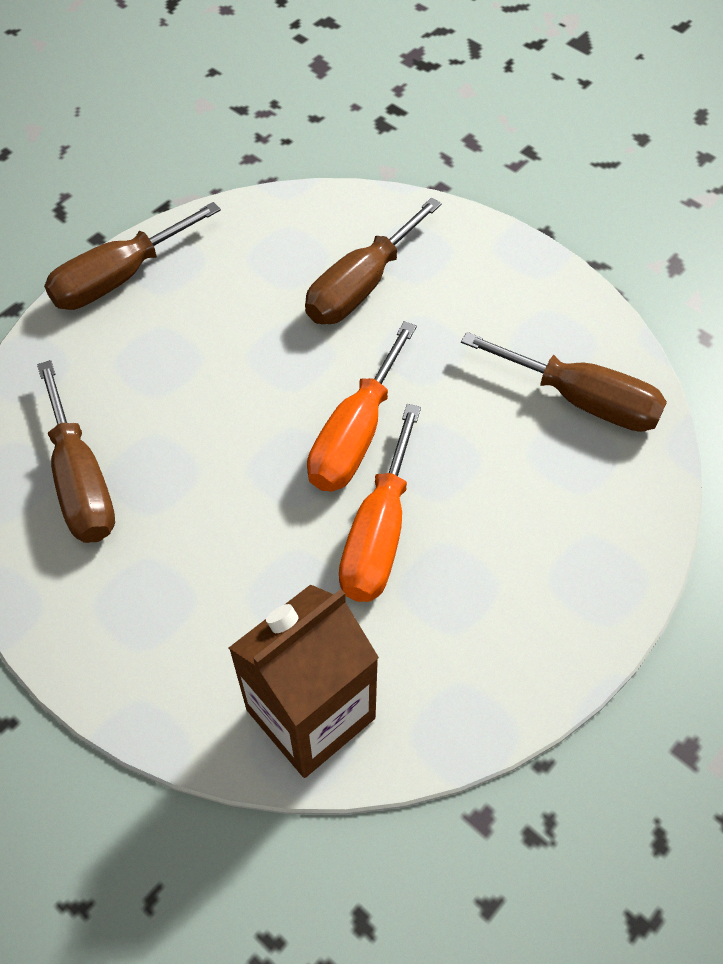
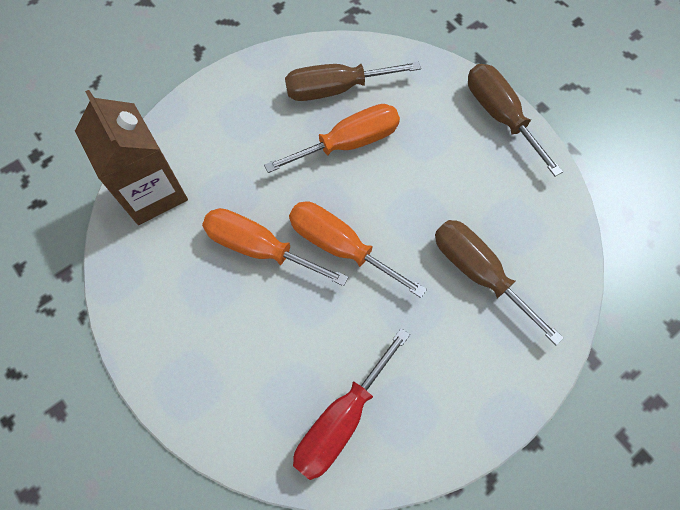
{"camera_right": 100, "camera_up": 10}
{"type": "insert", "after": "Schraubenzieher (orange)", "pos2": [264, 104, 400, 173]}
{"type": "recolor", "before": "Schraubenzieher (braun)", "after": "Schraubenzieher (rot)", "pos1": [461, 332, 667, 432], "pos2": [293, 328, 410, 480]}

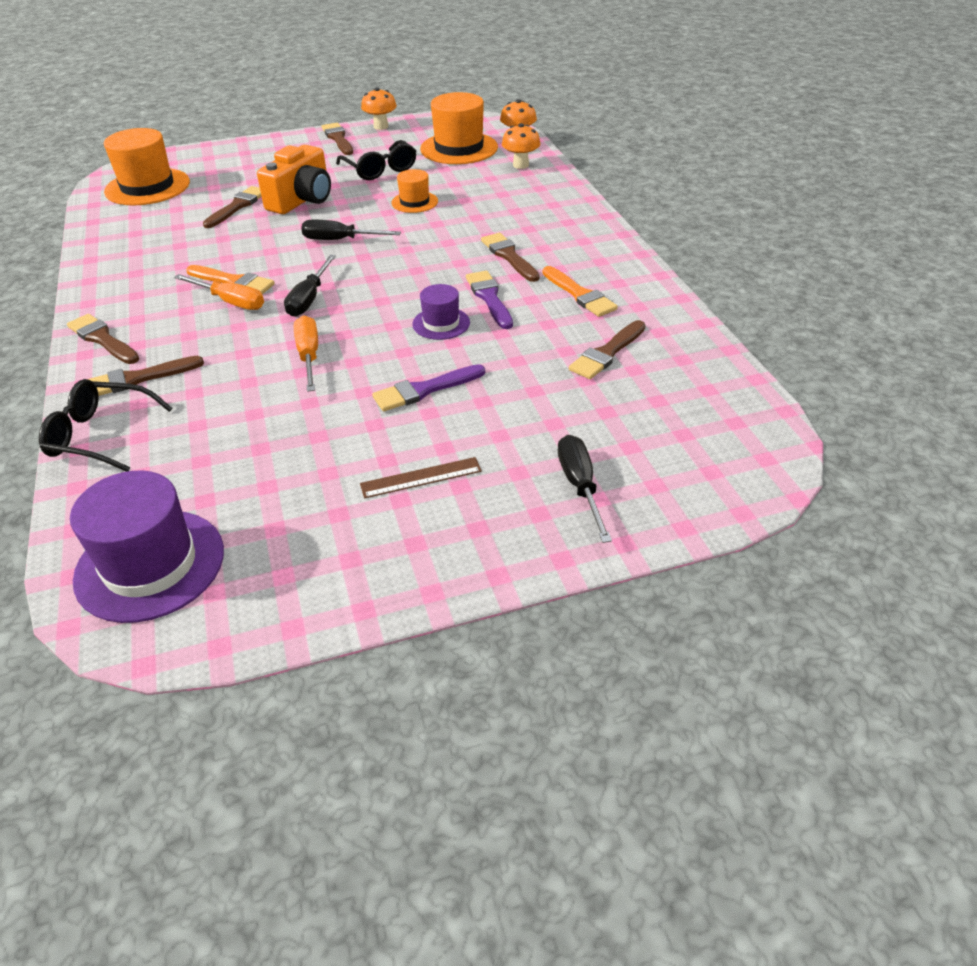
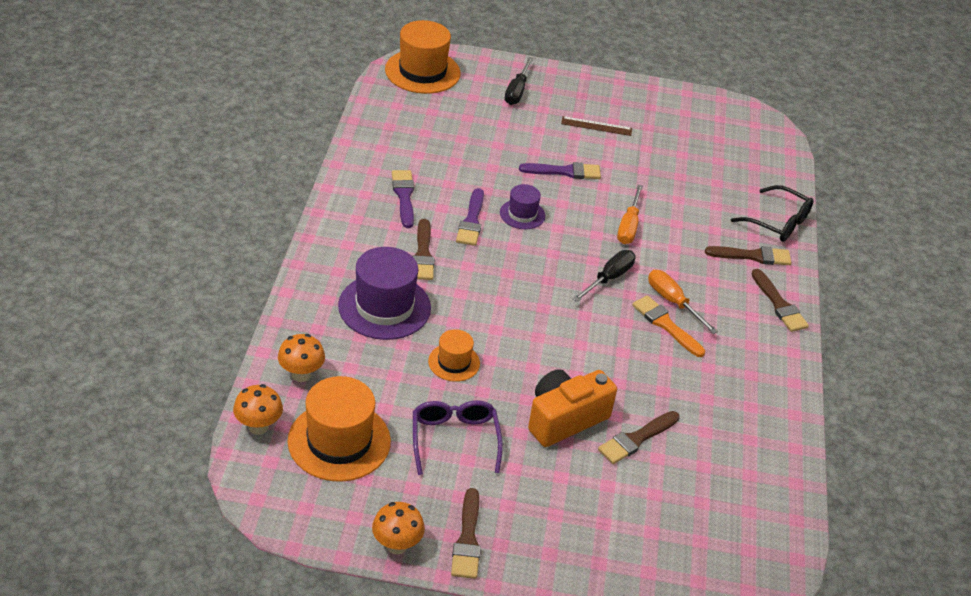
{"camera_right": -160, "camera_up": 0}
{"type": "delete", "before": "Schraubenzieher (schwarz)", "pos1": [301, 219, 401, 240]}
{"type": "delete", "before": "Pinsel (braun)", "pos1": [569, 320, 646, 379]}
{"type": "move", "before": "Hut (lila)", "pos1": [70, 471, 224, 623], "pos2": [338, 247, 431, 340]}
{"type": "move", "before": "Hut (orange)", "pos1": [104, 128, 190, 205], "pos2": [385, 20, 461, 94]}
{"type": "recolor", "before": "Brille (schwarz)", "after": "Brille (lila)", "pos1": [336, 140, 416, 180], "pos2": [413, 400, 503, 475]}
{"type": "recolor", "before": "Pinsel (orange)", "after": "Pinsel (lila)", "pos1": [543, 266, 618, 317], "pos2": [392, 170, 414, 228]}

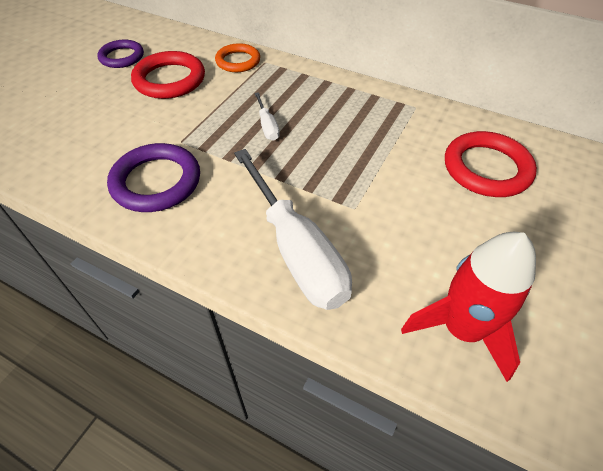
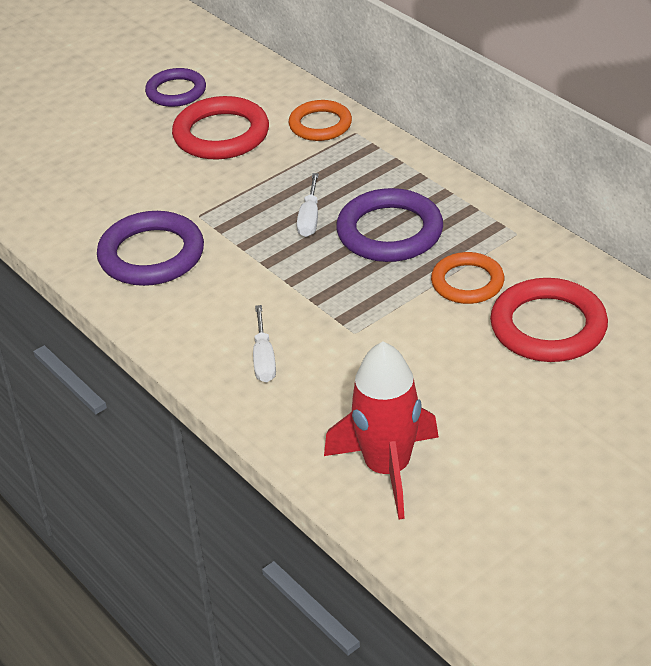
{"camera_right": 25, "camera_up": -10}
{"type": "insert", "after": "Ring (lila)", "pos2": [336, 188, 443, 262]}
{"type": "insert", "after": "Ring (orange)", "pos2": [431, 252, 504, 304]}
{"type": "resize", "before": "Schraubenzieher (weiß)", "pos1": [234, 149, 352, 310], "pos2": [253, 305, 276, 382], "scale": 0.43}

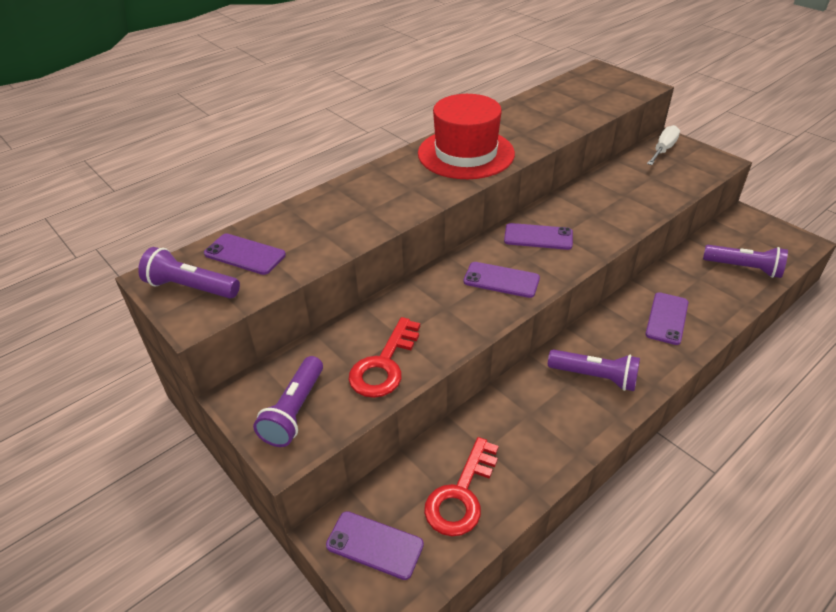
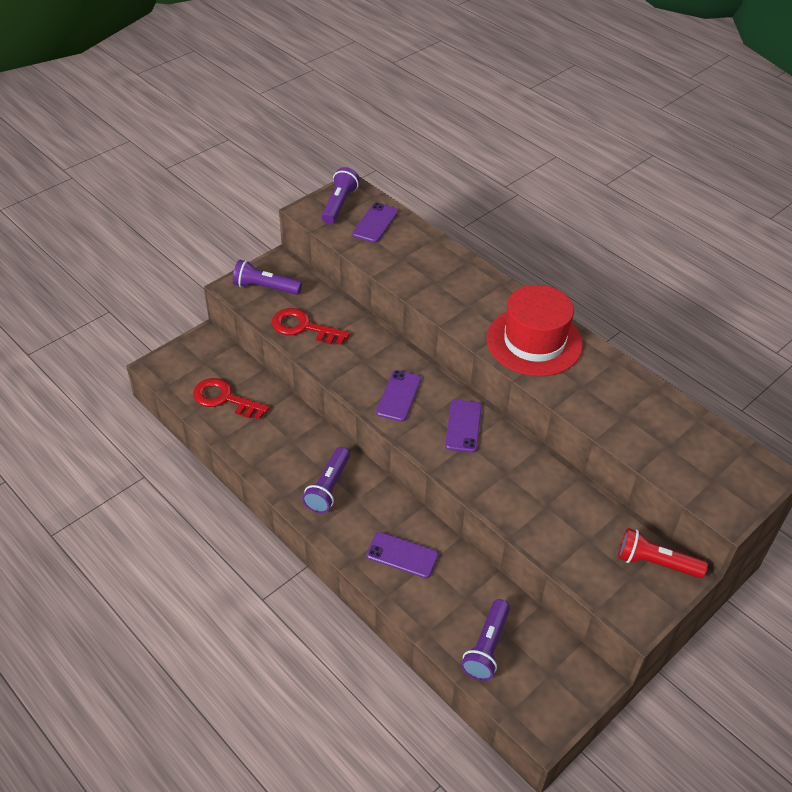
{"camera_right": 85, "camera_up": 5}
{"type": "delete", "before": "Handy (lila)", "pos1": [326, 511, 424, 580]}
{"type": "replace", "before": "Schraubenzieher (weiß)", "after": "Taschenlampe (rot)", "pos1": [647, 125, 680, 165], "pos2": [618, 528, 708, 578]}

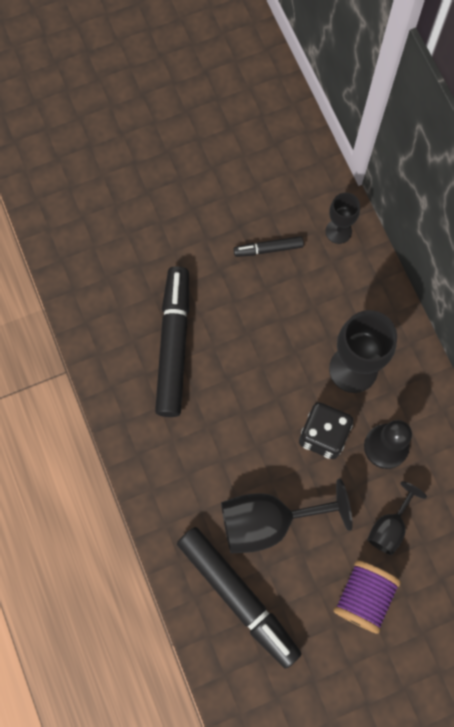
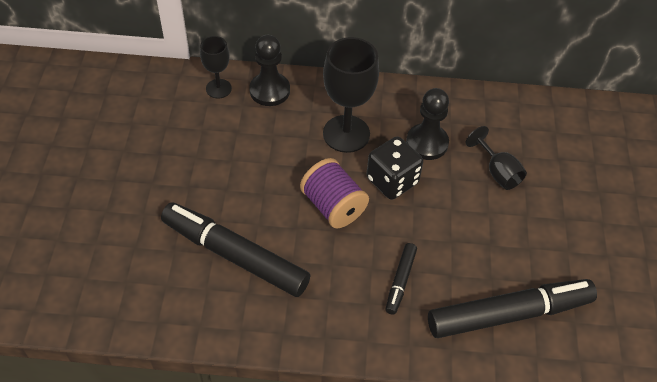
{"camera_right": -65, "camera_up": -20}
{"type": "delete", "before": "Kelch (schwarz)", "pos1": [221, 479, 353, 554]}
{"type": "insert", "after": "Bauer (schwarz)", "pos2": [249, 35, 290, 106]}
{"type": "move", "before": "Filzstift (schwarz)", "pos1": [234, 236, 304, 257], "pos2": [386, 243, 417, 315]}
{"type": "move", "before": "Garnrolle (lila)", "pos1": [333, 560, 401, 634], "pos2": [300, 158, 369, 228]}

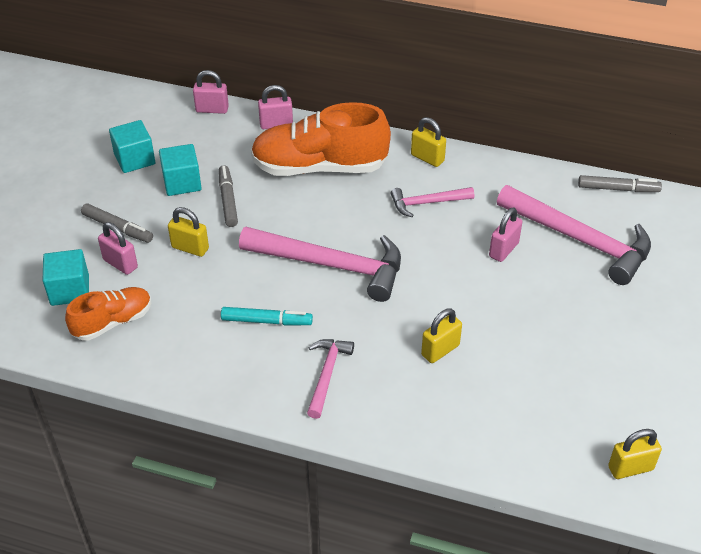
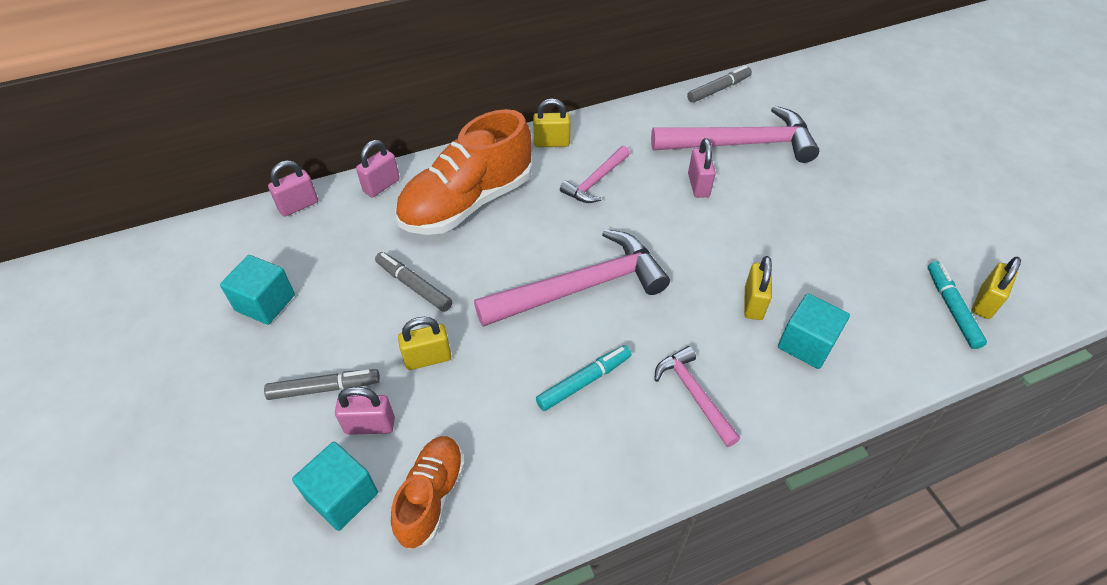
{"camera_right": -40, "camera_up": 5}
{"type": "insert", "after": "Filzstift (türkis)", "pos2": [928, 261, 987, 349]}
{"type": "move", "before": "Kubus (türkis)", "pos1": [159, 144, 202, 196], "pos2": [778, 294, 850, 369]}

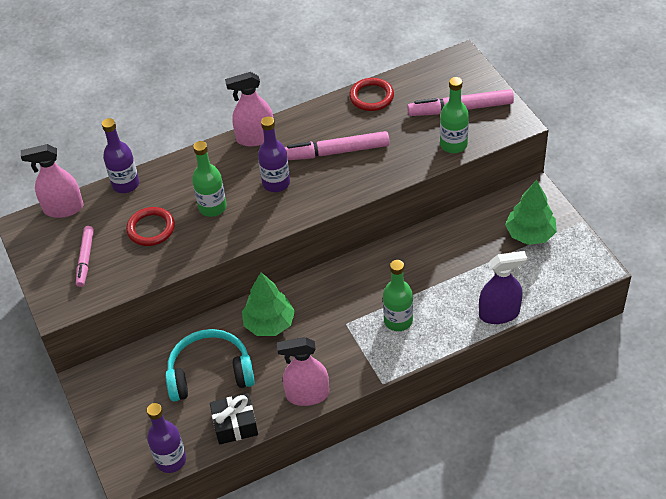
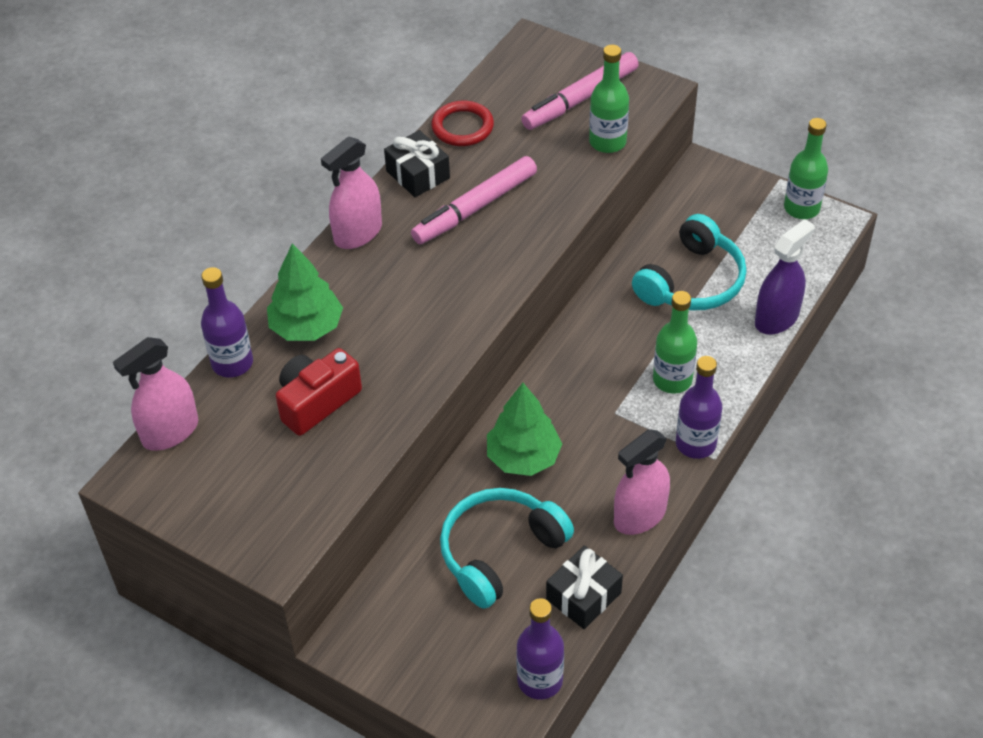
{"camera_right": -35, "camera_up": 0}
{"type": "delete", "before": "Filzstift (rosa)", "pos1": [76, 226, 94, 287]}
{"type": "insert", "after": "Geschenk (schwarz)", "pos2": [384, 130, 450, 197]}
{"type": "insert", "after": "Kopfhörer (türkis)", "pos2": [632, 214, 746, 310]}
{"type": "move", "before": "Flasche (grün)", "pos1": [192, 141, 227, 217], "pos2": [784, 118, 828, 219]}
{"type": "move", "before": "Flasche (lila)", "pos1": [258, 116, 290, 192], "pos2": [676, 356, 722, 459]}
{"type": "move", "before": "Baum (grün)", "pos1": [505, 180, 557, 245], "pos2": [267, 243, 343, 341]}
{"type": "replace", "before": "Ring (rot)", "after": "Kamera (rot)", "pos1": [126, 207, 175, 246], "pos2": [276, 348, 362, 436]}

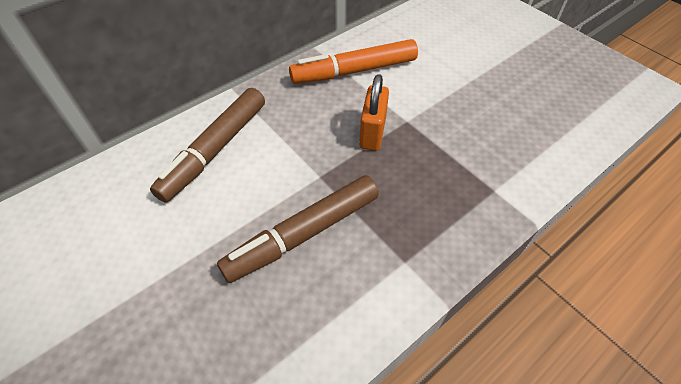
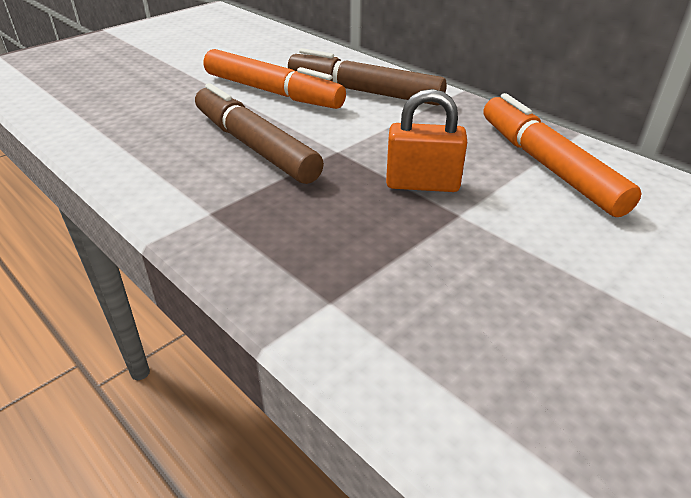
{"camera_right": 85, "camera_up": -15}
{"type": "insert", "after": "Filzstift (orange)", "pos2": [204, 49, 346, 109]}

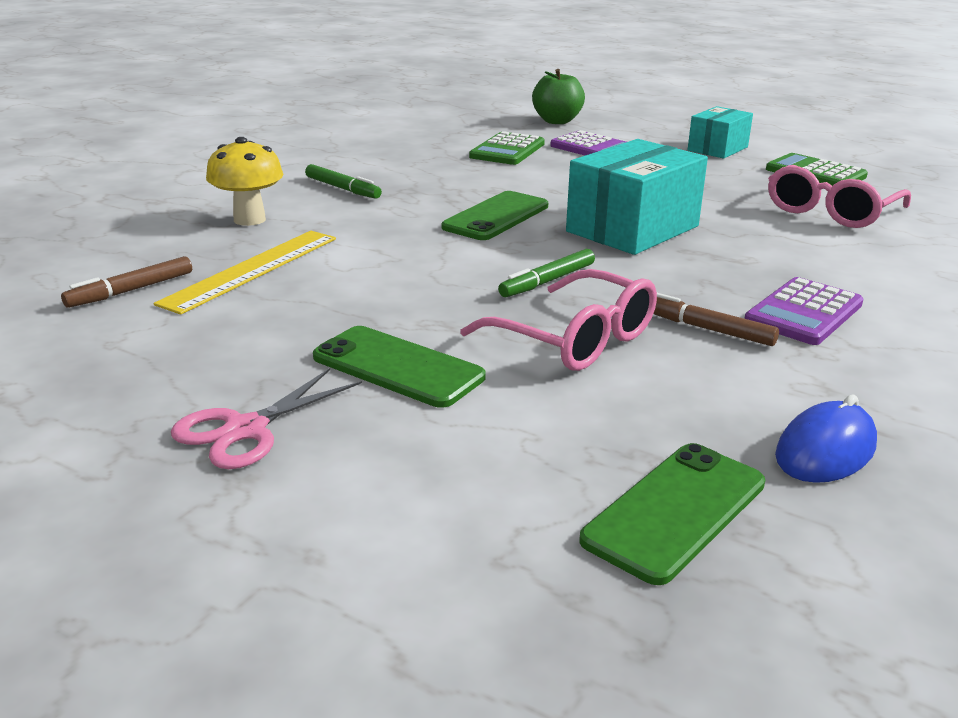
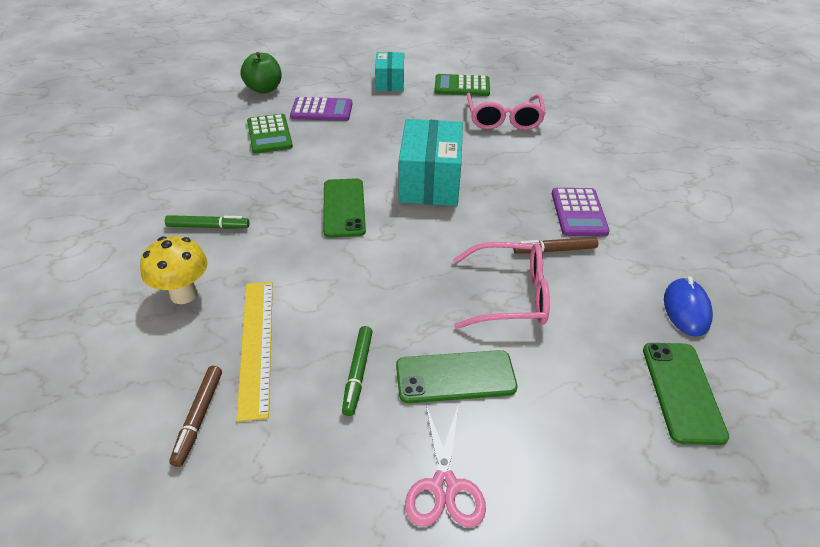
{"camera_right": -40, "camera_up": 15}
{"type": "move", "before": "Filzstift (grün)", "pos1": [498, 249, 595, 297], "pos2": [342, 326, 373, 416]}

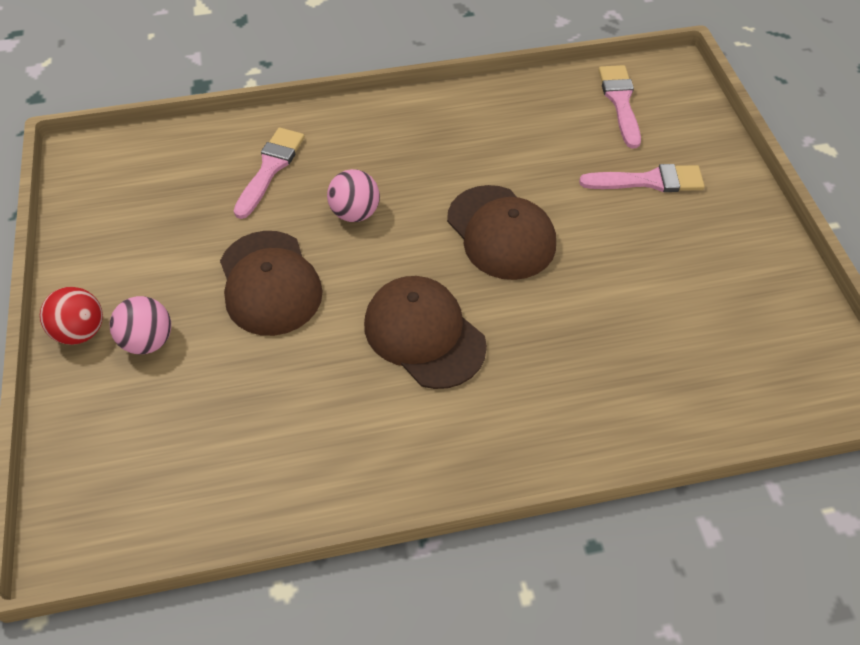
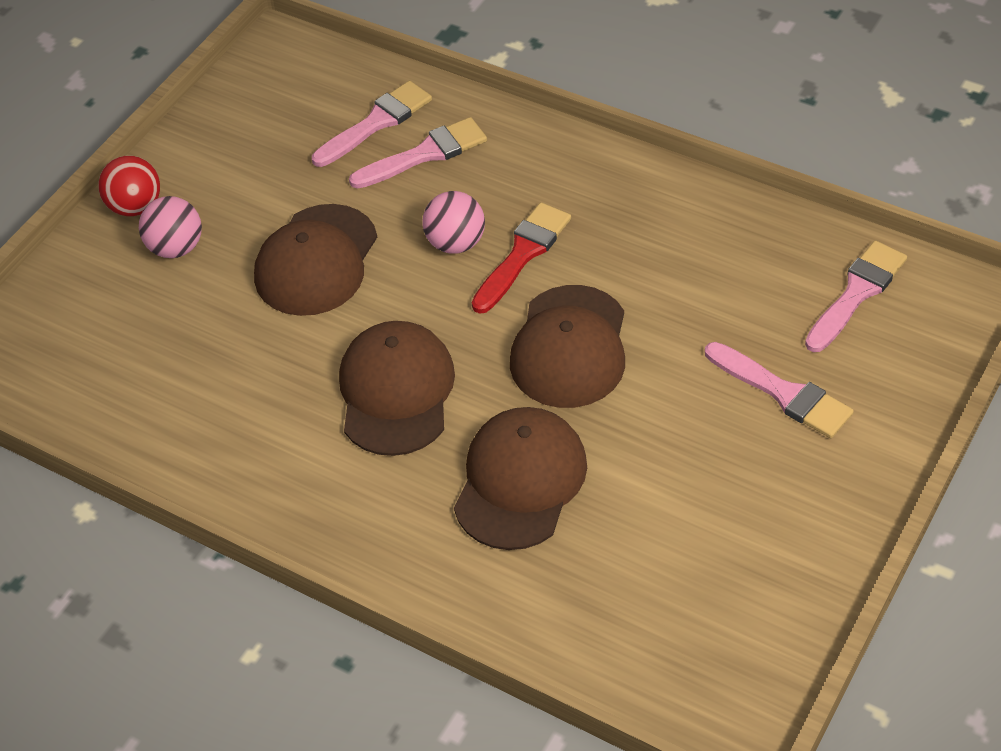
{"camera_right": 45, "camera_up": -5}
{"type": "insert", "after": "Pinsel (rosa)", "pos2": [312, 81, 432, 167]}
{"type": "insert", "after": "Kappe (braun)", "pos2": [454, 407, 587, 550]}
{"type": "insert", "after": "Pinsel (rot)", "pos2": [472, 202, 571, 314]}

